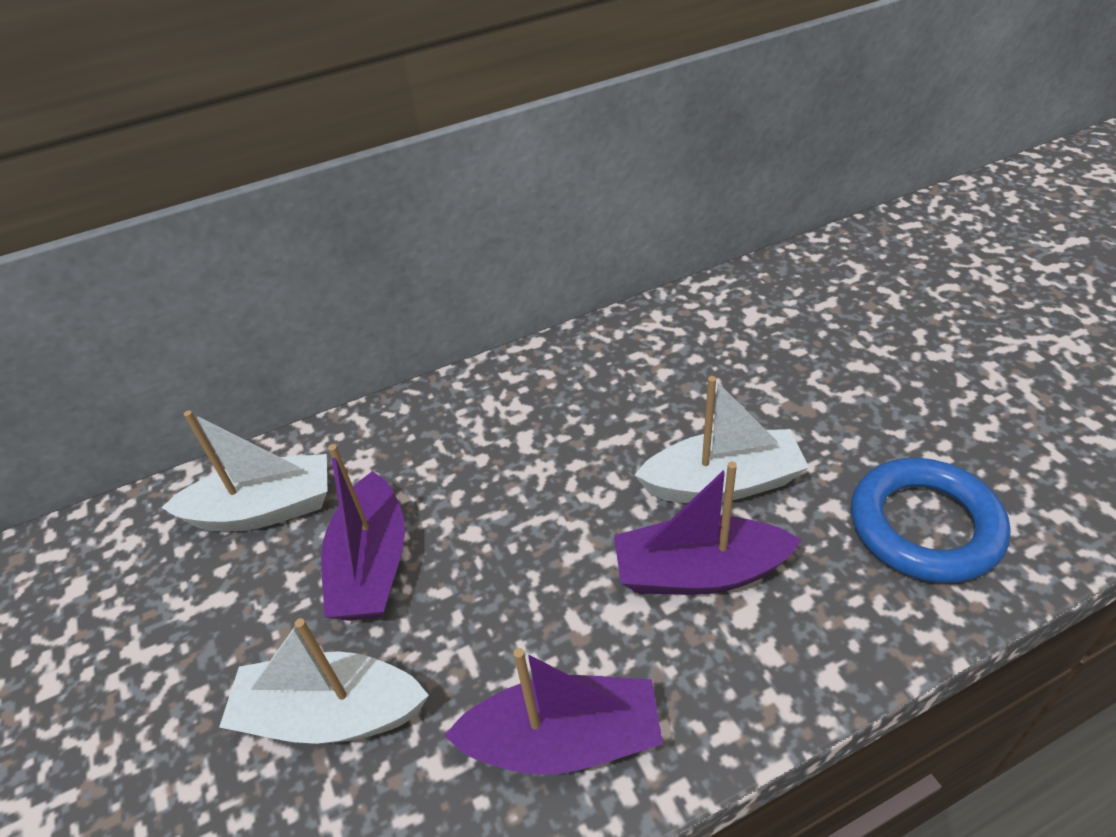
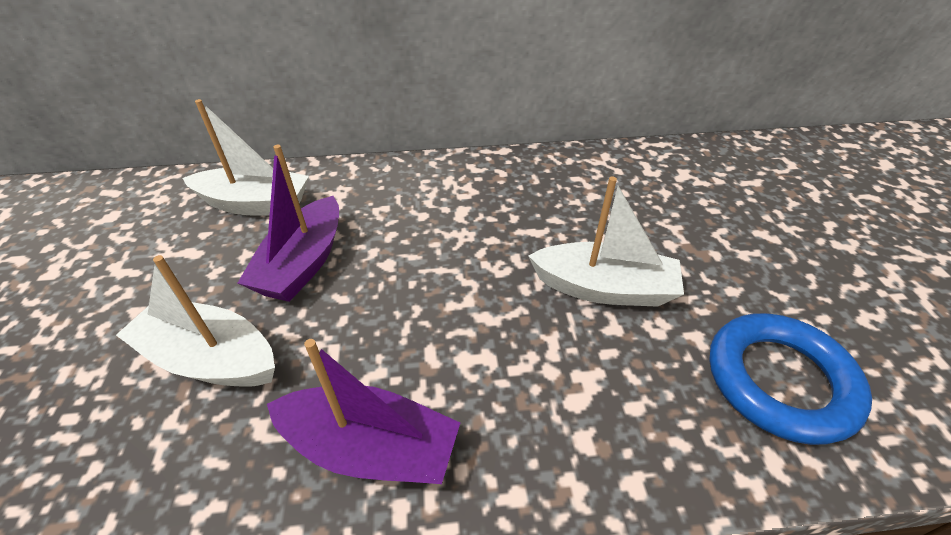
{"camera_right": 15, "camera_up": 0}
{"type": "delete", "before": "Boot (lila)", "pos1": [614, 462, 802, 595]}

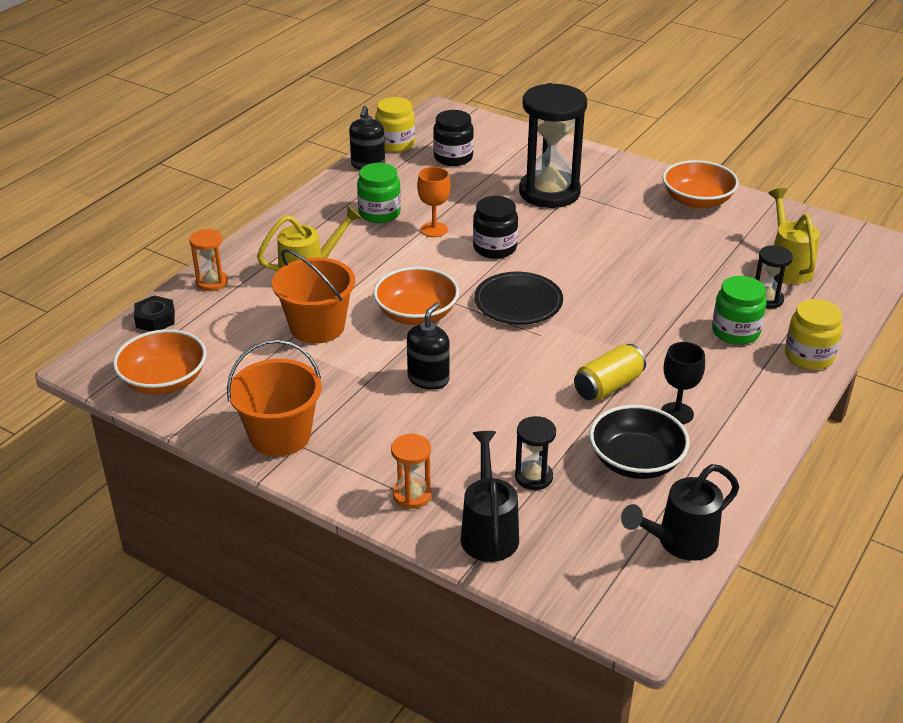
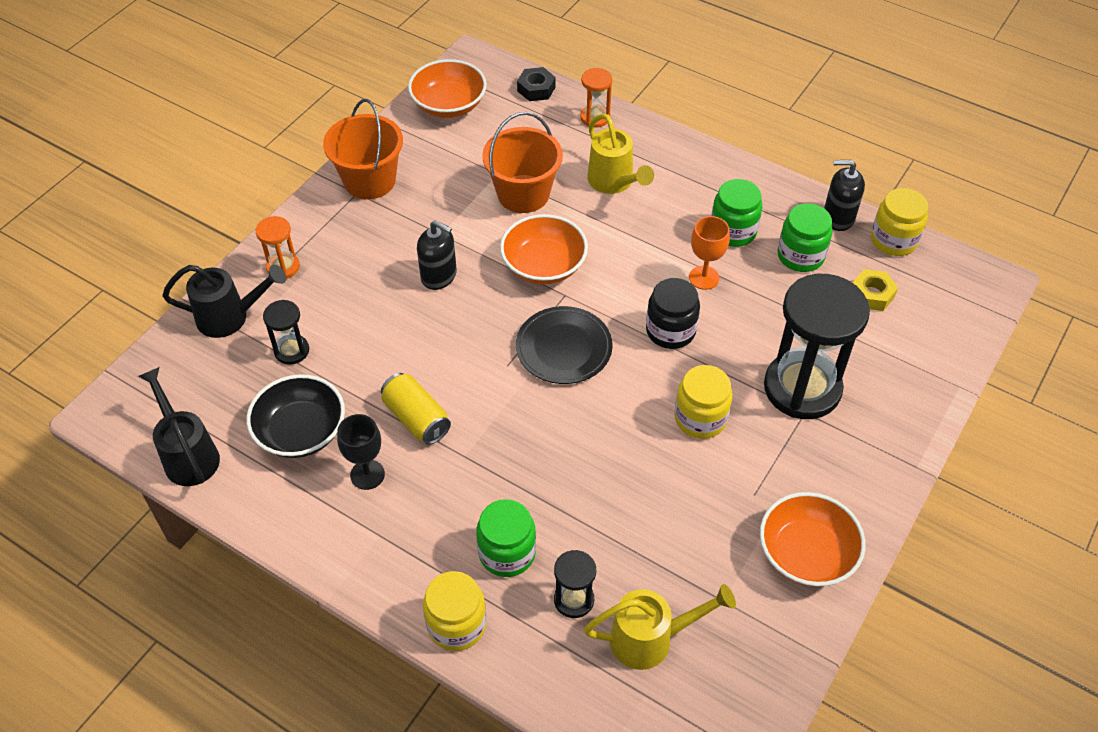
{"camera_right": 90, "camera_up": 15}
{"type": "insert", "after": "Einmachglas (gelb)", "pos2": [675, 365, 733, 439]}
{"type": "insert", "after": "Einmachglas (grün)", "pos2": [777, 203, 833, 272]}
{"type": "replace", "before": "Einmachglas (schwarz)", "after": "Sechskantmutter (gelb)", "pos1": [433, 110, 474, 166], "pos2": [853, 269, 898, 311]}

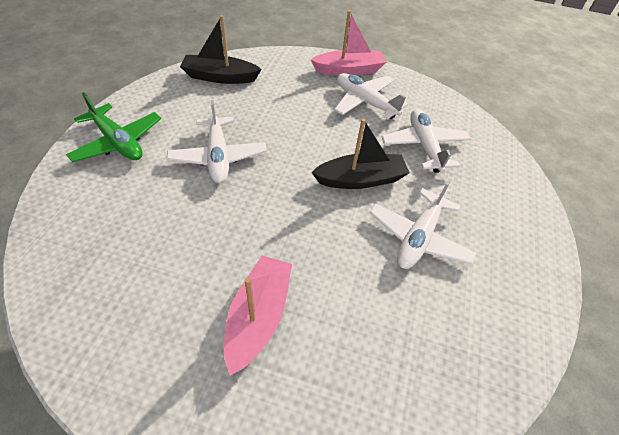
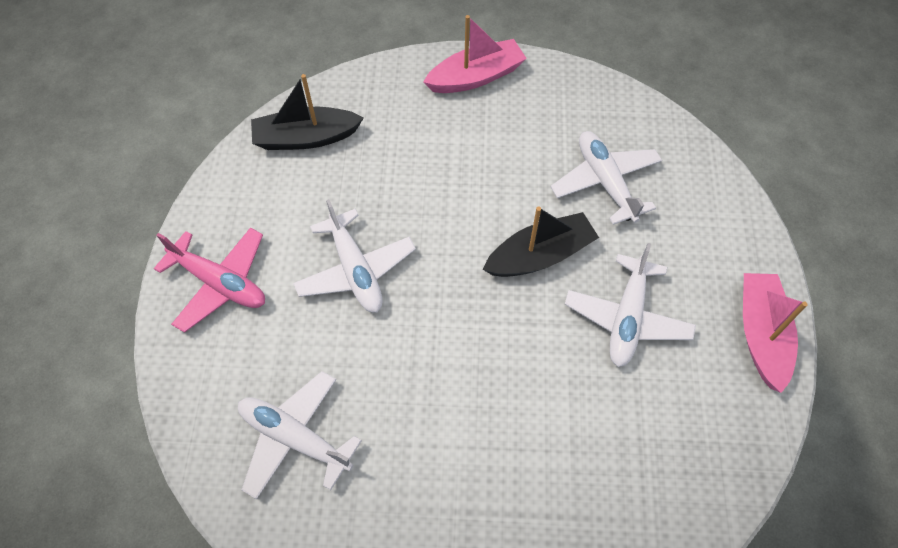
{"camera_right": -10, "camera_up": 10}
{"type": "move", "before": "Boot (rosa)", "pos1": [224, 256, 292, 376], "pos2": [743, 273, 808, 393]}
{"type": "move", "before": "Flugzeug (weiß)", "pos1": [334, 73, 408, 120], "pos2": [238, 371, 362, 499]}
{"type": "recolor", "before": "Flugzeug (grün)", "after": "Flugzeug (rosa)", "pos1": [66, 92, 161, 162], "pos2": [154, 227, 265, 333]}

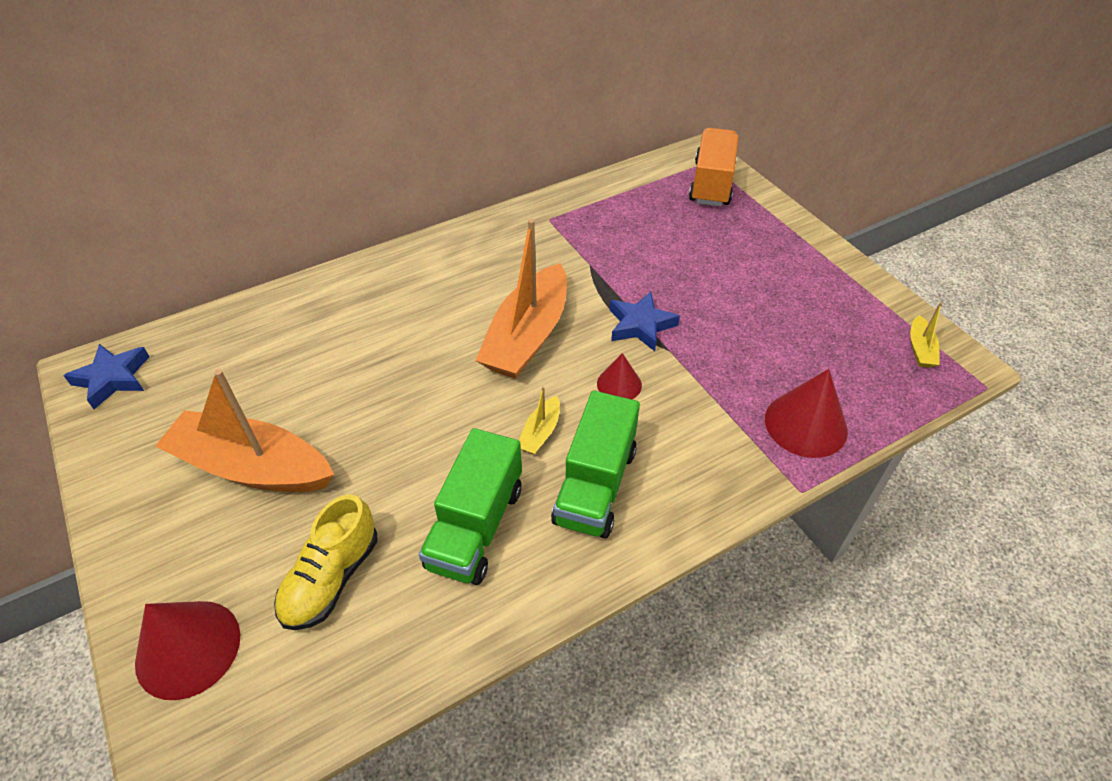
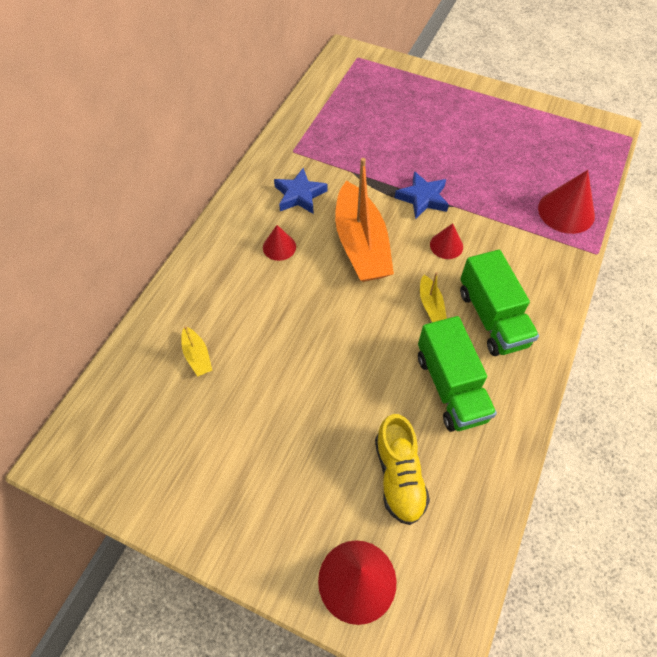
{"camera_right": -35, "camera_up": 10}
{"type": "delete", "before": "Boot (orange)", "pos1": [155, 369, 334, 492]}
{"type": "delete", "before": "Lastwagen (orange)", "pos1": [689, 128, 739, 207]}
{"type": "insert", "after": "Kegel (rot)", "pos2": [263, 225, 296, 261]}
{"type": "move", "before": "Stern (blau)", "pos1": [64, 344, 150, 409], "pos2": [274, 168, 328, 214]}
{"type": "move", "before": "Boot (gelb)", "pos1": [910, 302, 942, 368], "pos2": [181, 326, 212, 377]}

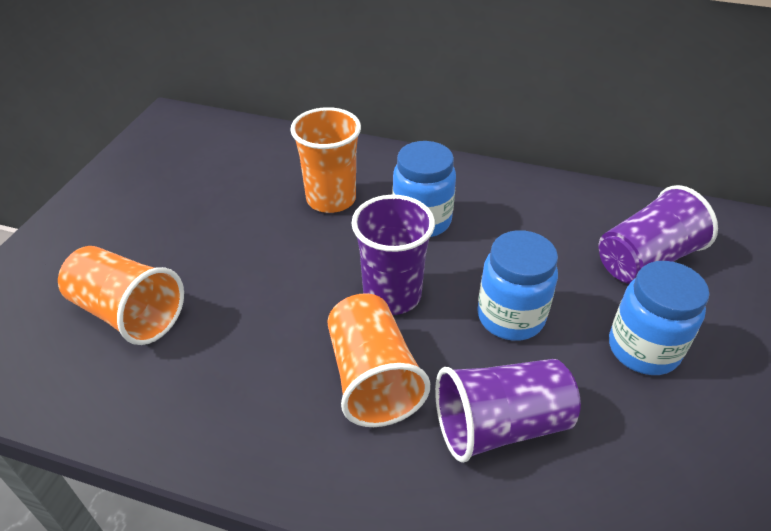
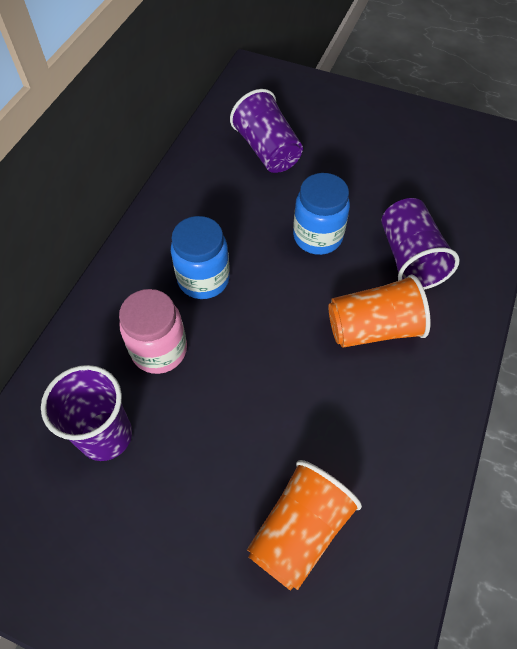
{"camera_right": -85, "camera_up": 15}
{"type": "delete", "before": "Einmachglas (blau)", "pos1": [609, 261, 710, 375]}
{"type": "move", "before": "Becher (lila)", "pos1": [351, 195, 435, 315], "pos2": [41, 365, 132, 461]}
{"type": "replace", "before": "Becher (orange)", "after": "Einmachglas (rosa)", "pos1": [290, 107, 361, 213], "pos2": [119, 289, 187, 374]}

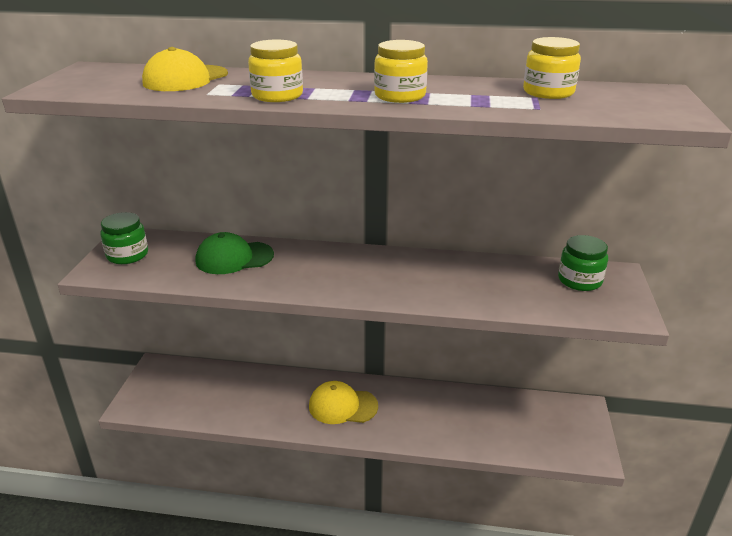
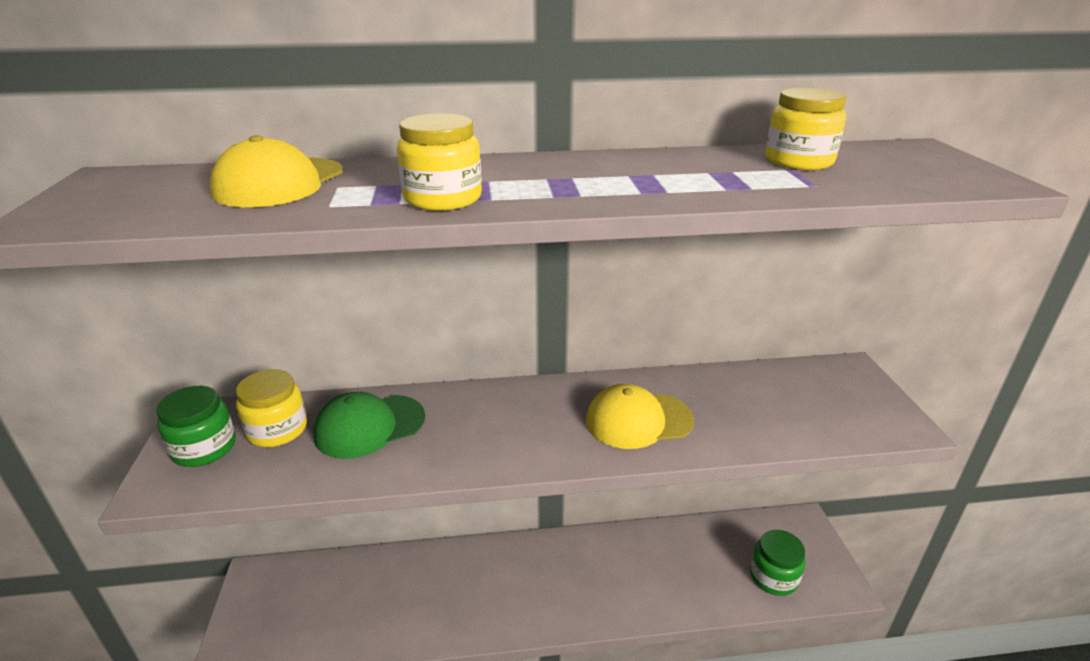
{"camera_right": -15, "camera_up": 0}
{"type": "move", "before": "Kappe (gelb)", "pos1": [309, 381, 378, 424], "pos2": [586, 384, 694, 449]}
{"type": "move", "before": "Einmachglas (gelb)", "pos1": [374, 40, 428, 103], "pos2": [236, 369, 307, 447]}
{"type": "move", "before": "Einmachglas (grün)", "pos1": [558, 235, 608, 291], "pos2": [750, 530, 806, 596]}

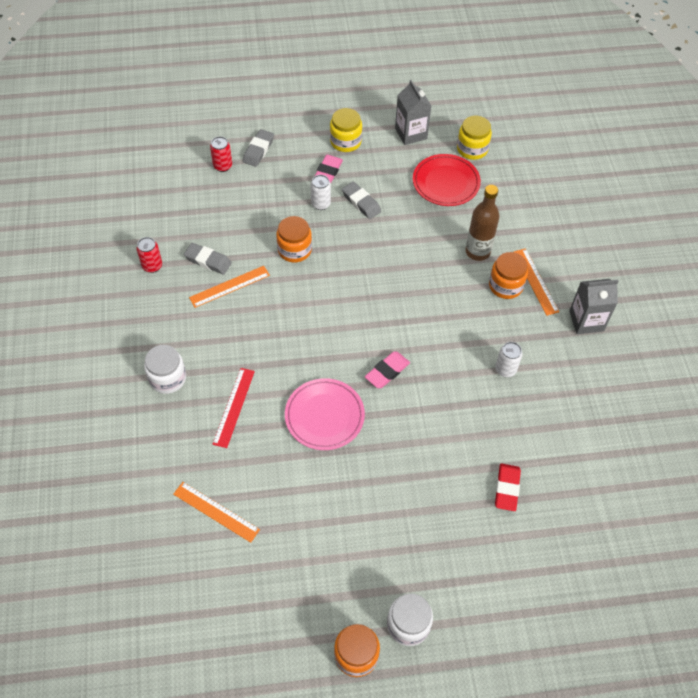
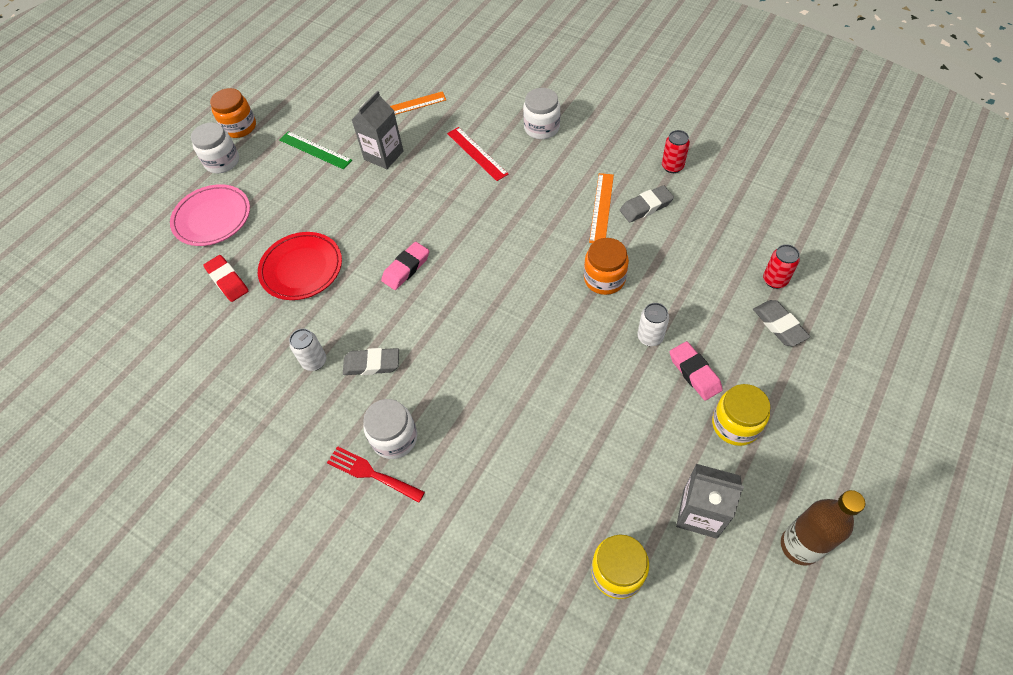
{"camera_right": 135, "camera_up": 0}
{"type": "insert", "after": "Lineal (grün)", "pos2": [279, 131, 352, 169]}
{"type": "move", "before": "Teller (rosa)", "pos1": [285, 378, 365, 450], "pos2": [170, 184, 250, 246]}
{"type": "move", "before": "Radiergummi (grau)", "pos1": [342, 182, 381, 219], "pos2": [343, 348, 399, 375]}
{"type": "move", "before": "Teller (rot)", "pos1": [413, 154, 481, 206], "pos2": [258, 232, 342, 300]}
{"type": "move", "before": "Flasche (braun)", "pos1": [466, 185, 500, 261], "pos2": [781, 490, 865, 566]}
{"type": "move", "before": "Getränkekarton (grau)", "pos1": [569, 279, 618, 334], "pos2": [352, 91, 404, 169]}
{"type": "replace", "before": "Lineal (orange)", "after": "Gabel (rot)", "pos1": [514, 248, 559, 316], "pos2": [327, 446, 425, 503]}
{"type": "recolor", "before": "Einmachglas (orange)", "after": "Einmachglas (weiß)", "pos1": [489, 252, 528, 299], "pos2": [363, 399, 417, 459]}
{"type": "rotate", "before": "Radiergummi (rosa)", "pos1": [365, 351, 410, 388], "pos2": [381, 242, 429, 290], "turn": 45}

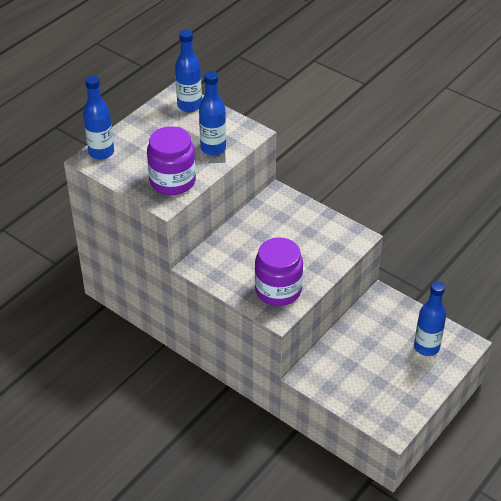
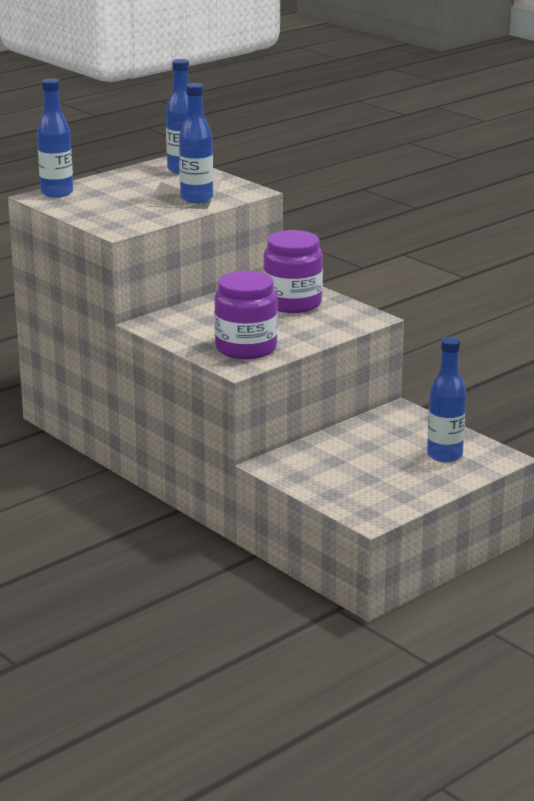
{"camera_right": 10, "camera_up": -20}
{"type": "move", "before": "Einmachglas (lila)", "pos1": [147, 126, 196, 195], "pos2": [263, 230, 323, 313]}

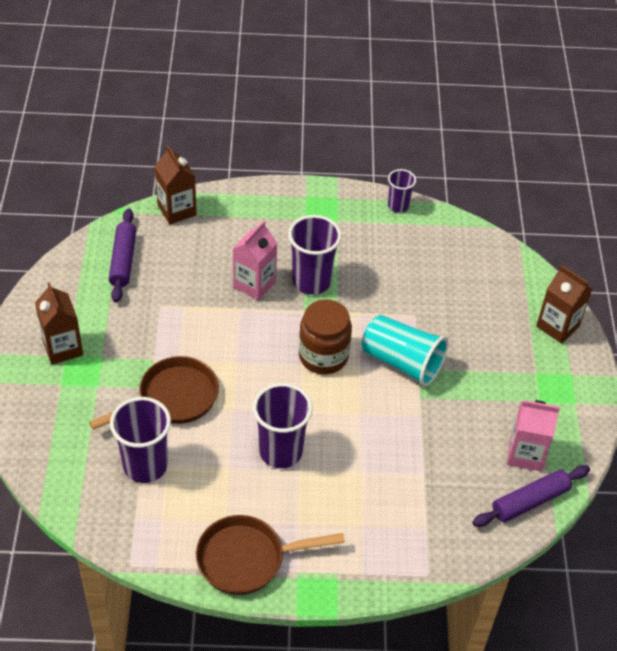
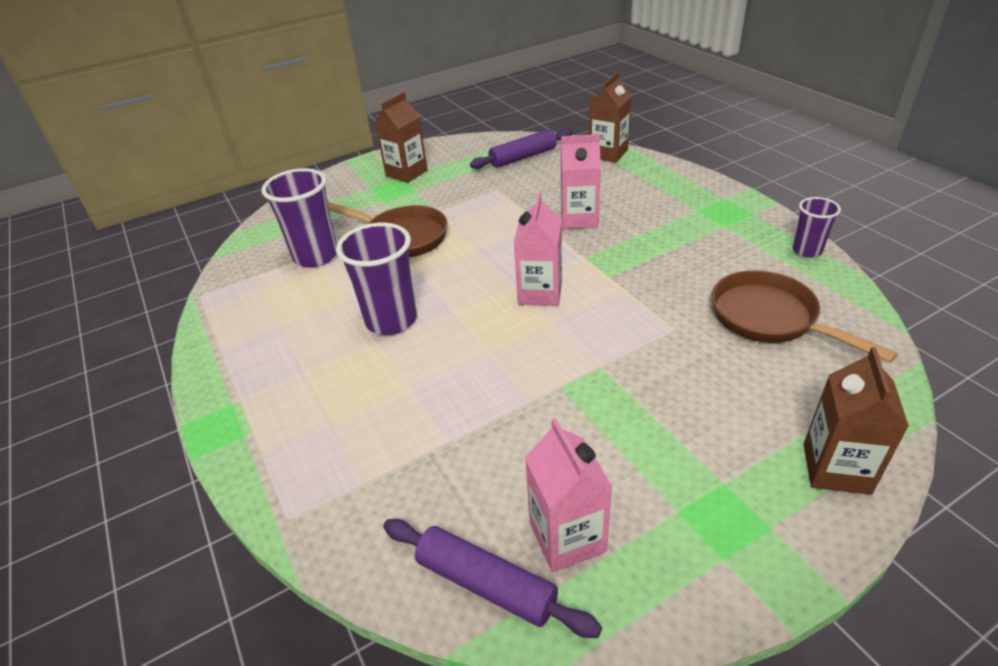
{"camera_right": 65, "camera_up": -10}
{"type": "delete", "before": "Becher (lila)", "pos1": [288, 215, 342, 295]}
{"type": "delete", "before": "Becher (türkis)", "pos1": [362, 315, 449, 387]}
{"type": "move", "before": "Pfanne (braun)", "pos1": [196, 515, 345, 595], "pos2": [711, 270, 898, 363]}
{"type": "replace", "before": "Einmachglas (braun)", "after": "Getränkekarton (rosa)", "pos1": [299, 299, 352, 374], "pos2": [514, 193, 562, 306]}

